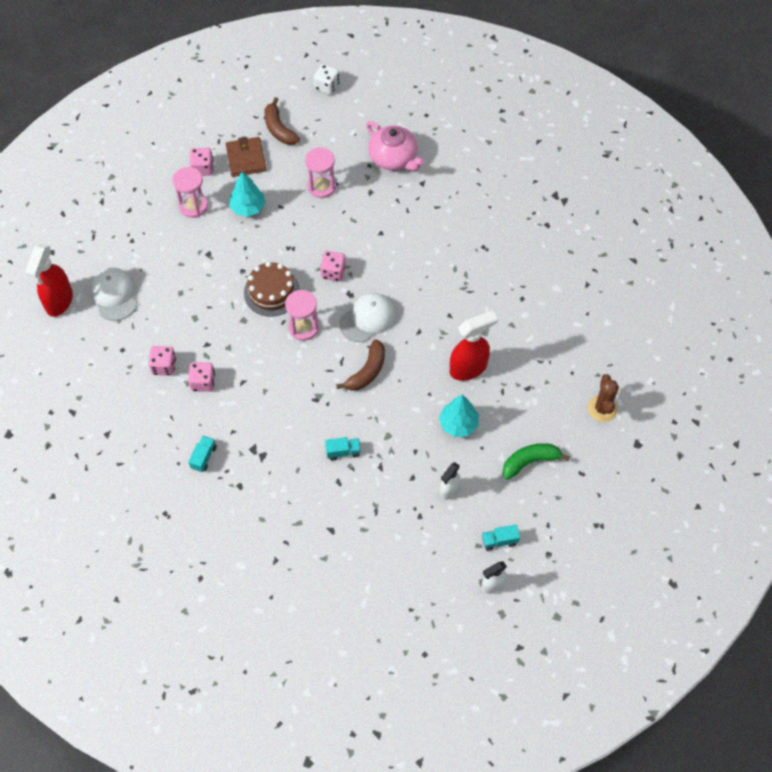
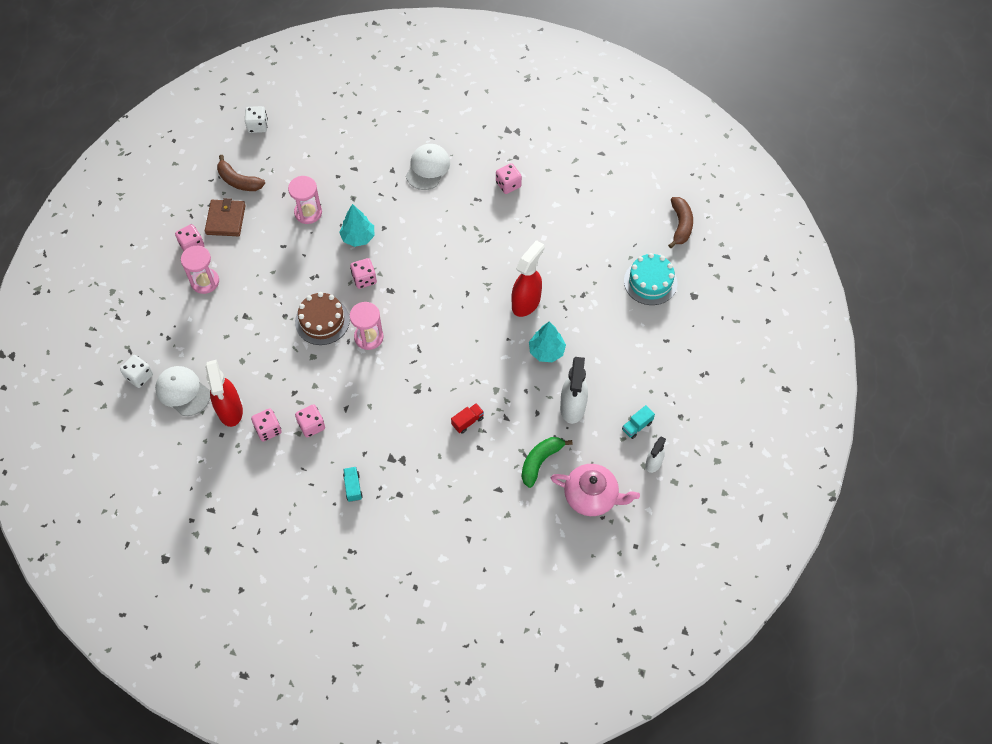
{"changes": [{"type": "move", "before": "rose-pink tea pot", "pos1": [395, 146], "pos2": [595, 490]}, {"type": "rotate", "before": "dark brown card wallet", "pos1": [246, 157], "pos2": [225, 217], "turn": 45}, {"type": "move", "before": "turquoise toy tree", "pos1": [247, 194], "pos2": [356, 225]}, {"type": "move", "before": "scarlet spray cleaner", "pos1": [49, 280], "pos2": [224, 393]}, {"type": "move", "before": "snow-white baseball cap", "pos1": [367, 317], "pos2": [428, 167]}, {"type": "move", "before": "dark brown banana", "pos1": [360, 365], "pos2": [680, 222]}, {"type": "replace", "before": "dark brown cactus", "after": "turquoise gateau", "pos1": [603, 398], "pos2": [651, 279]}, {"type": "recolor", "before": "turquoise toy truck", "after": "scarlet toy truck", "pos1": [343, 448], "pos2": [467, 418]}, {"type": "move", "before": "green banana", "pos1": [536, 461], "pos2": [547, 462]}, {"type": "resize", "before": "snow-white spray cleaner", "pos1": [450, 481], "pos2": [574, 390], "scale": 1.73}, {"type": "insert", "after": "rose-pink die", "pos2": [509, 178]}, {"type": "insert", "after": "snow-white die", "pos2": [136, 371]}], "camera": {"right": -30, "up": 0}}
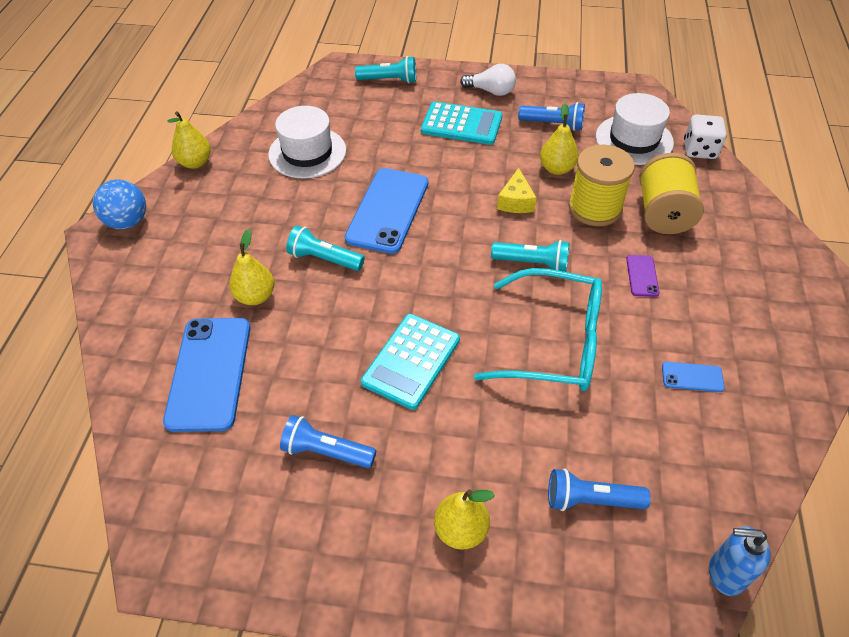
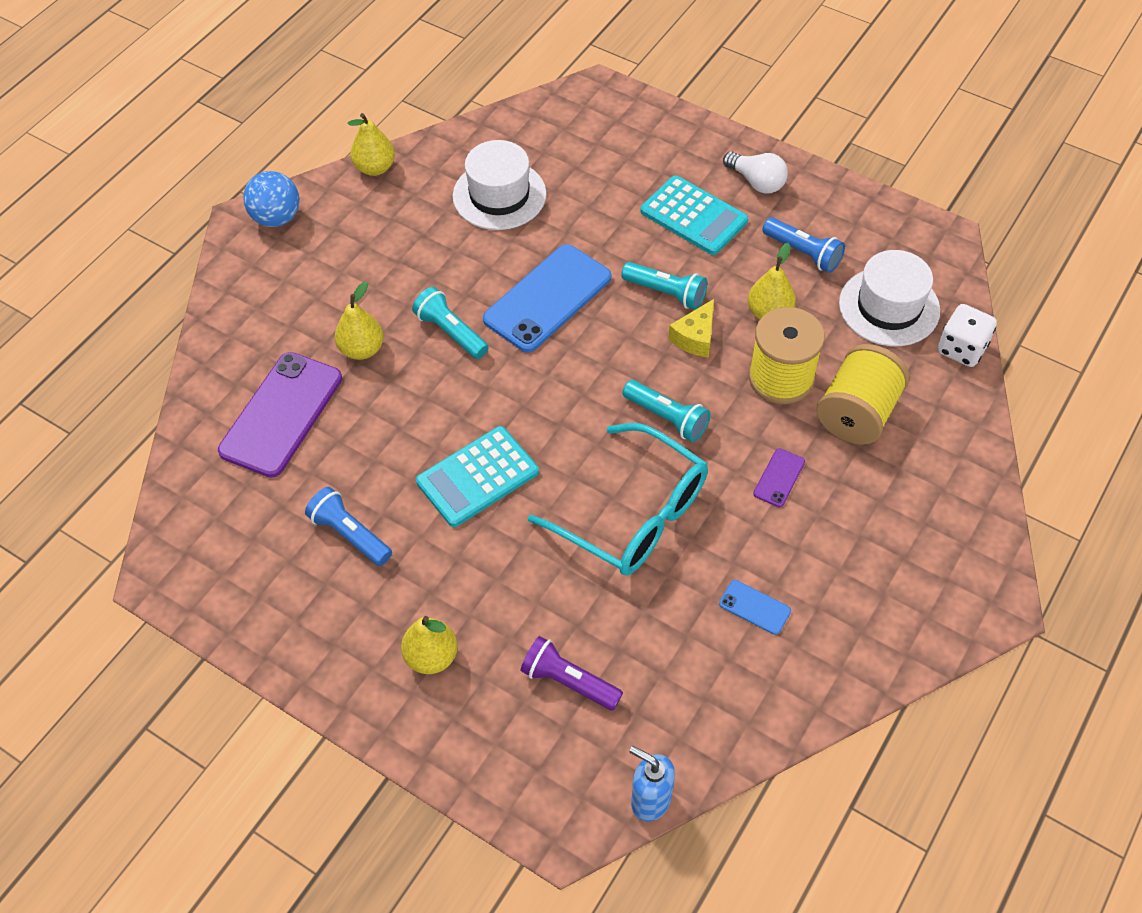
{"changes": [{"type": "move", "before": "turquoise torch", "pos1": [385, 69], "pos2": [664, 286]}, {"type": "recolor", "before": "royal blue phone", "after": "violet phone", "pos1": [207, 375], "pos2": [280, 415]}, {"type": "recolor", "before": "royal blue torch", "after": "violet torch", "pos1": [599, 489], "pos2": [572, 673]}], "camera": {"right": 25, "up": 5}}
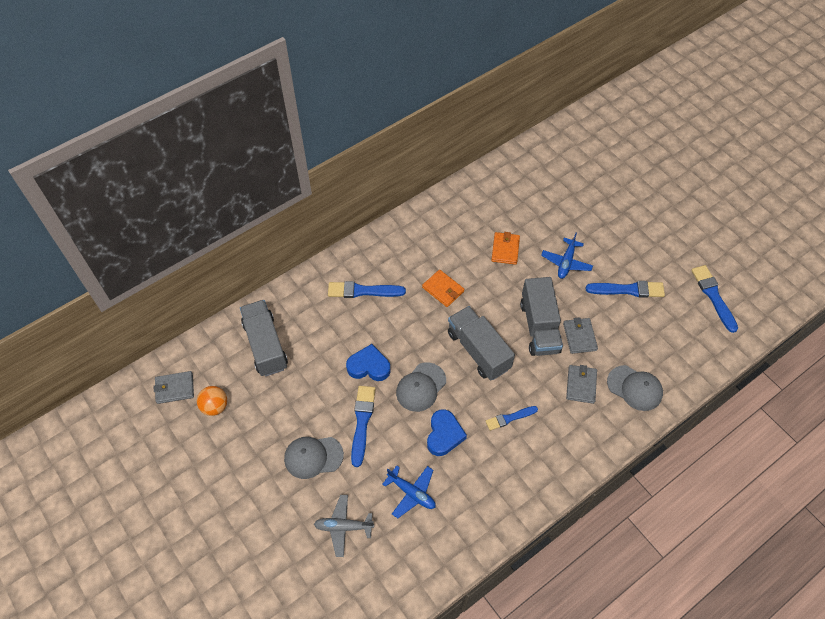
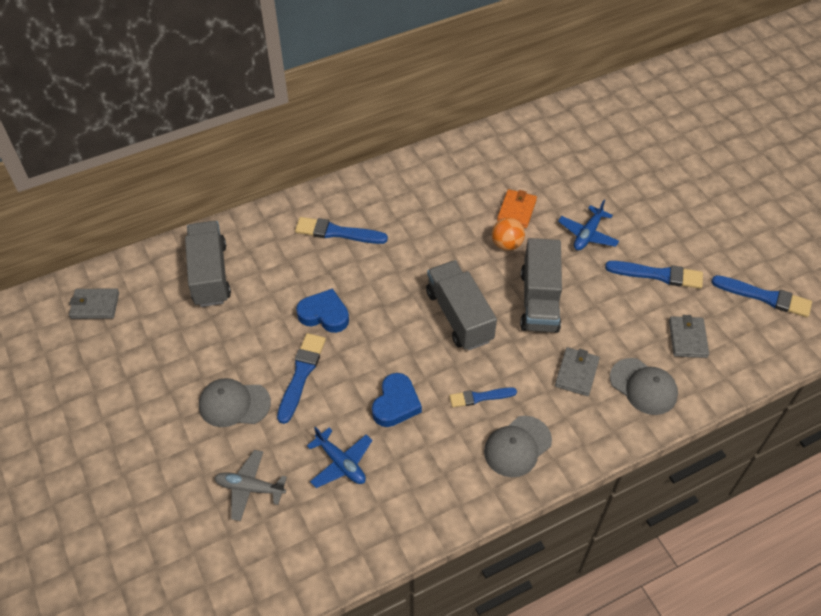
{"changes": [{"type": "rotate", "before": "royal blue paintbrush", "pos1": [714, 299], "pos2": [761, 296], "turn": 120}, {"type": "delete", "before": "orange card wallet", "pos1": [443, 288]}, {"type": "move", "before": "gray card wallet", "pos1": [580, 335], "pos2": [689, 336]}, {"type": "move", "before": "gray baseball cap", "pos1": [421, 387], "pos2": [518, 446]}, {"type": "move", "before": "orange play ball", "pos1": [212, 401], "pos2": [508, 234]}], "camera": {"right": 10, "up": -5}}
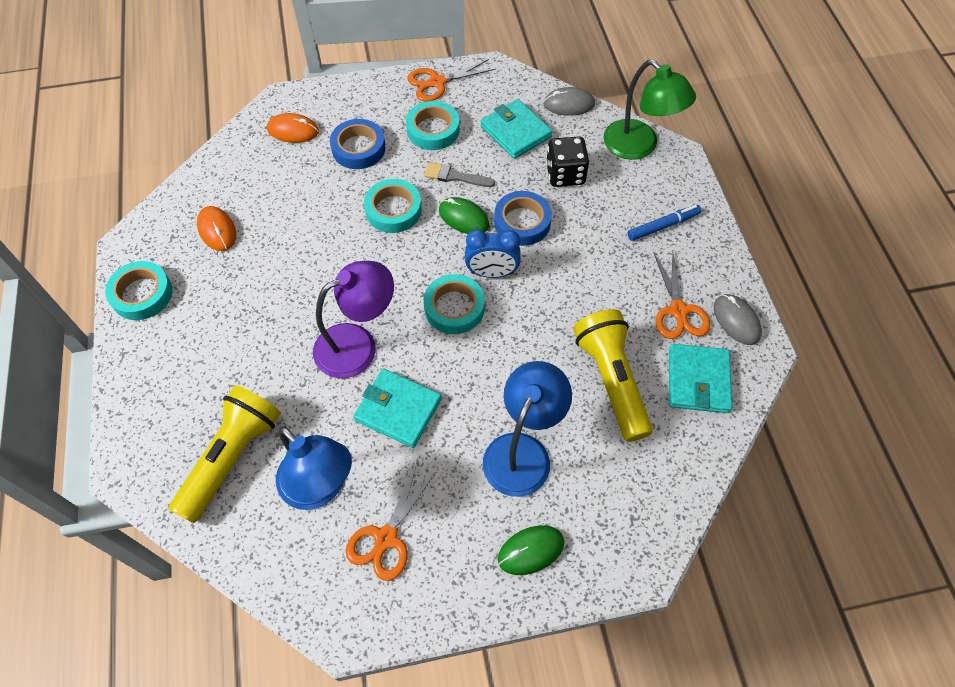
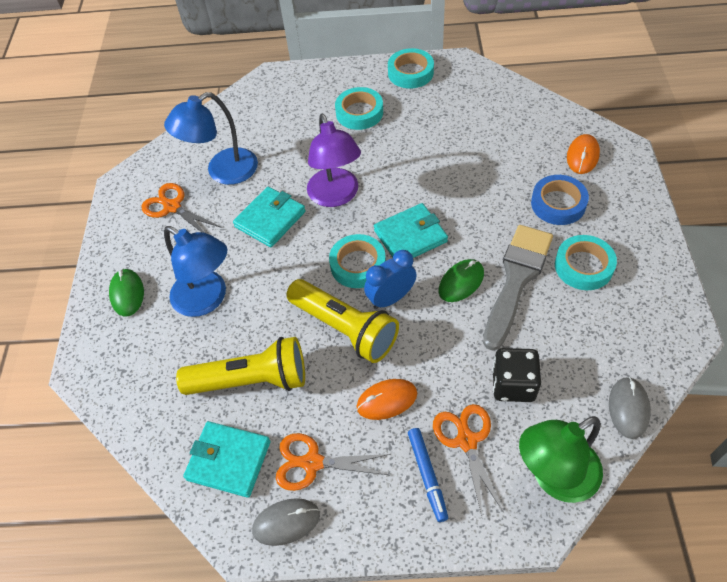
{"changes": [{"type": "move", "before": "orange shears", "pos1": [451, 80], "pos2": [468, 460]}, {"type": "move", "before": "turquoise card wallet", "pos1": [517, 129], "pos2": [411, 230]}, {"type": "resize", "before": "gray paintbrush", "pos1": [459, 174], "pos2": [518, 288], "scale": 2.0}, {"type": "move", "before": "turquoise tape", "pos1": [393, 206], "pos2": [359, 108]}, {"type": "delete", "before": "royal blue tape", "pos1": [523, 218]}, {"type": "move", "before": "orange mouse", "pos1": [216, 228], "pos2": [387, 399]}, {"type": "rotate", "before": "royal blue alarm clock", "pos1": [493, 254], "pos2": [390, 279], "turn": 45}, {"type": "move", "before": "golden torch", "pos1": [225, 454], "pos2": [343, 321]}], "camera": {"right": 105, "up": -5}}
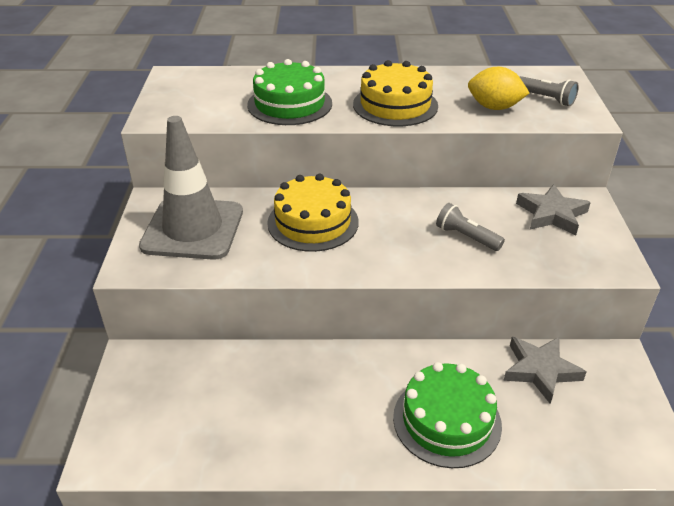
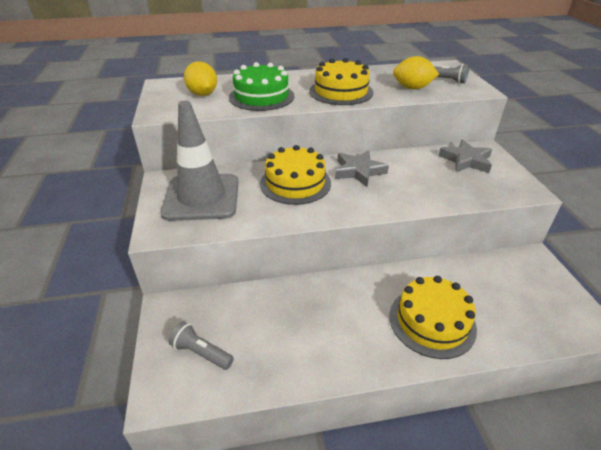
{"changes": [{"type": "move", "before": "gray torch", "pos1": [470, 227], "pos2": [201, 346]}, {"type": "move", "before": "gray star shape", "pos1": [544, 370], "pos2": [362, 168]}, {"type": "recolor", "before": "green gateau", "after": "golden gateau", "pos1": [447, 415], "pos2": [433, 317]}, {"type": "insert", "after": "golden citrus fruit", "pos2": [200, 78]}], "camera": {"right": -10, "up": 0}}
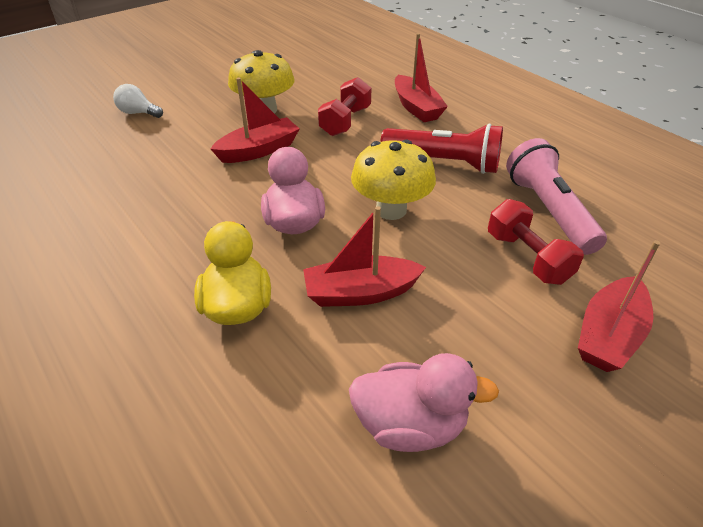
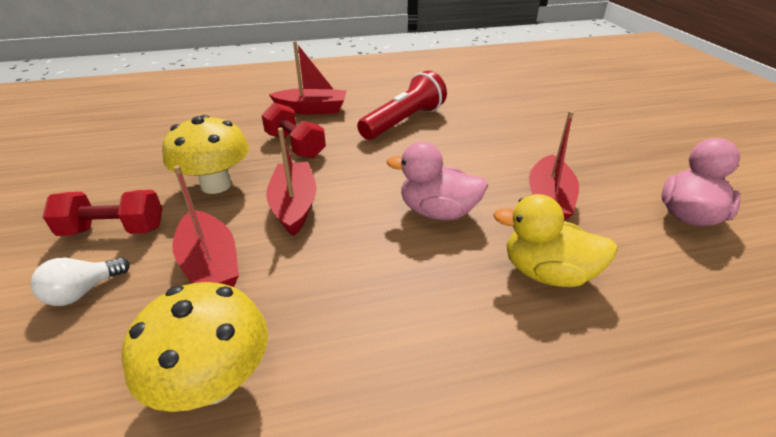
{"changes": [{"type": "delete", "before": "rose-pink torch", "pos1": [556, 196]}, {"type": "move", "before": "golden fungus", "pos1": [393, 180], "pos2": [195, 347]}, {"type": "move", "before": "scarlet free weight", "pos1": [536, 242], "pos2": [102, 213]}, {"type": "move", "before": "scarlet toy boat", "pos1": [619, 306], "pos2": [205, 226]}], "camera": {"right": -65, "up": -5}}
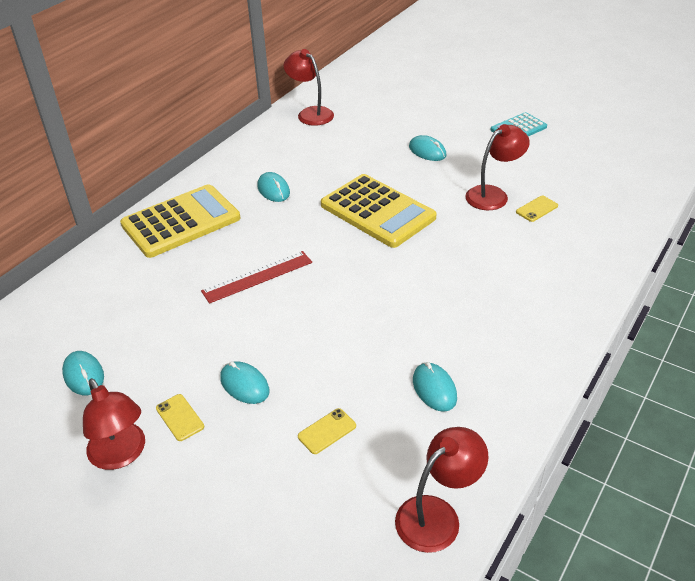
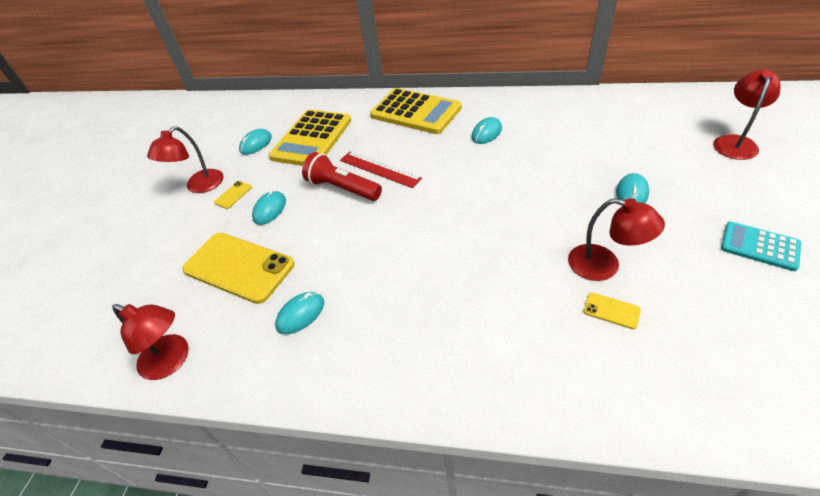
{"changes": [{"type": "move", "before": "scarlet lamp", "pos1": [308, 87], "pos2": [746, 115]}, {"type": "move", "before": "golden calculator", "pos1": [379, 211], "pos2": [310, 137]}, {"type": "resize", "before": "golden phone", "pos1": [327, 431], "pos2": [238, 268], "scale": 2.48}, {"type": "insert", "after": "scarlet torch", "pos2": [342, 176]}], "camera": {"right": 70, "up": 5}}
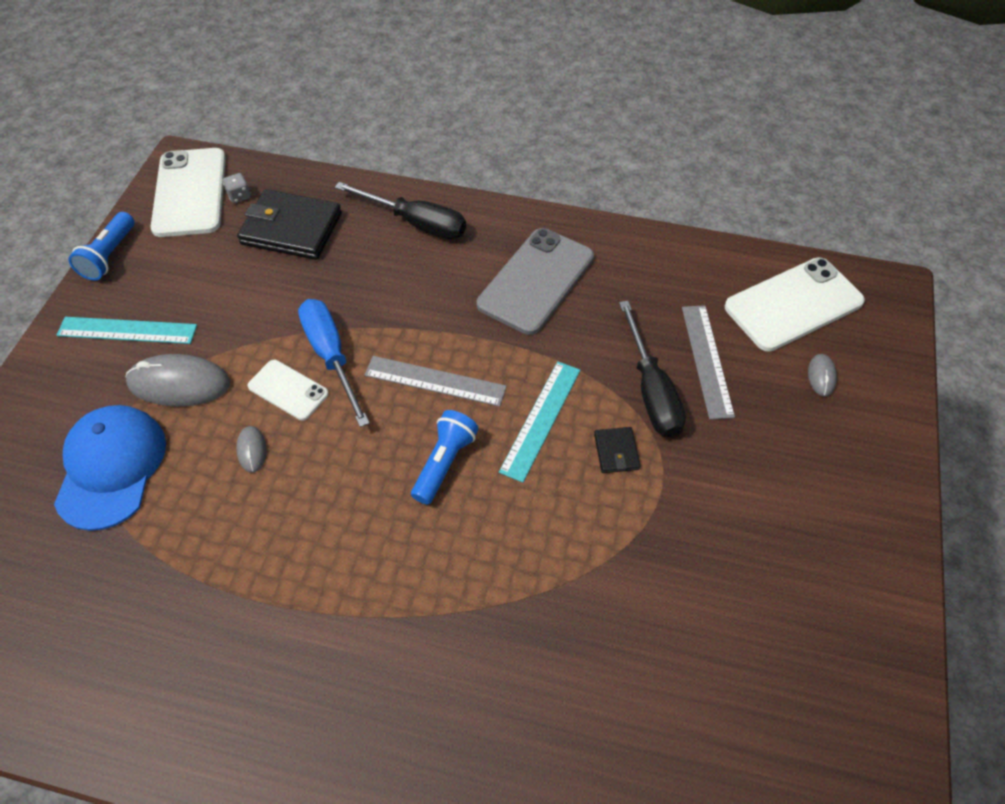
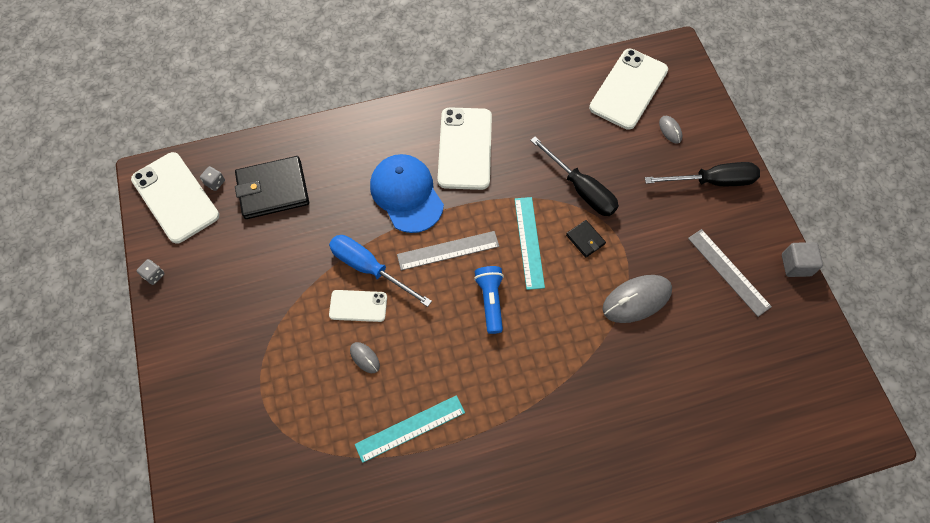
{"changes": [{"type": "move", "before": "ebony hand screwdriver", "pos1": [400, 210], "pos2": [702, 174]}, {"type": "replace", "before": "royal blue torch", "after": "gray die", "pos1": [101, 246], "pos2": [150, 272]}, {"type": "recolor", "before": "gray phone", "after": "snow-white phone", "pos1": [535, 281], "pos2": [465, 148]}, {"type": "move", "before": "gray measuring stick", "pos1": [708, 362], "pos2": [730, 273]}, {"type": "move", "before": "turquoise measuring stick", "pos1": [127, 330], "pos2": [410, 429]}, {"type": "move", "before": "gray mouse", "pos1": [178, 380], "pos2": [637, 299]}, {"type": "move", "before": "royal blue baseball cap", "pos1": [110, 468], "pos2": [407, 193]}, {"type": "insert", "after": "gray cube", "pos2": [802, 259]}], "camera": {"right": -30, "up": 10}}
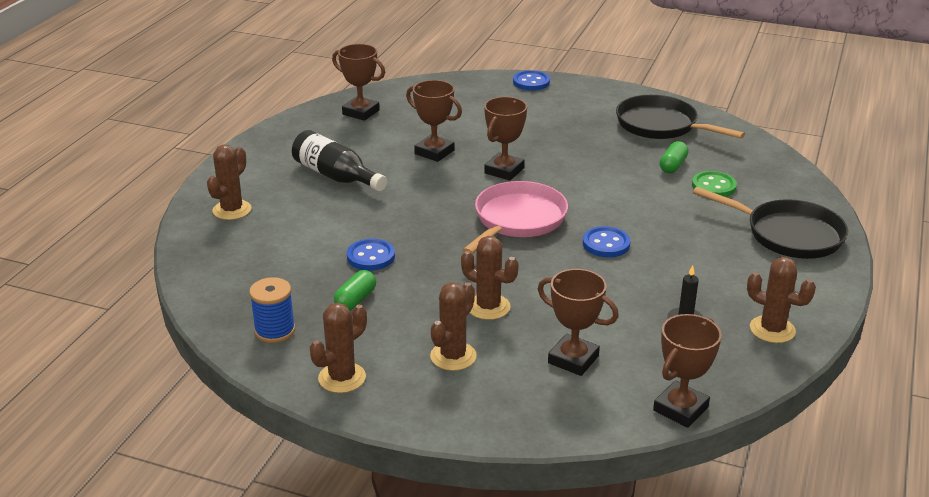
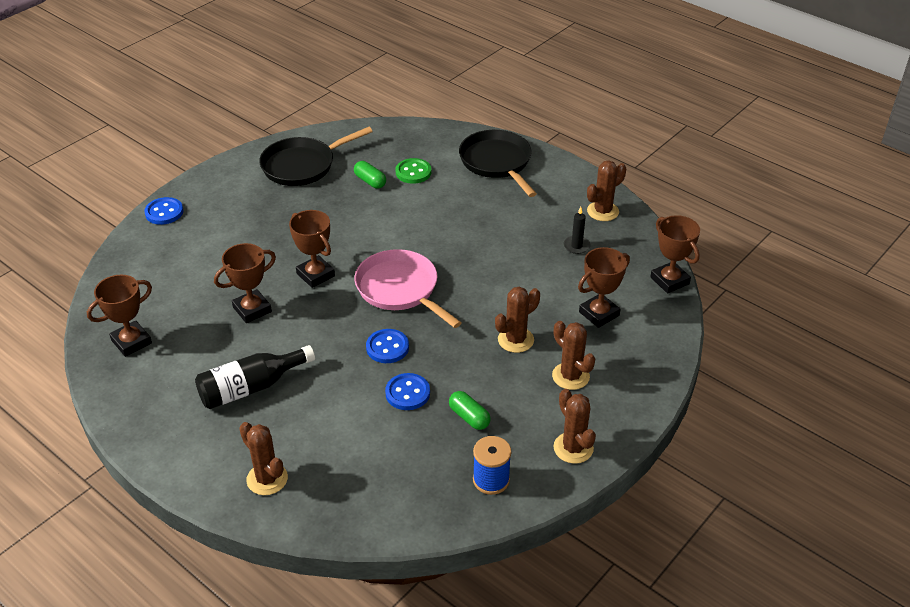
{"changes": [{"type": "rotate", "before": "ebony pan", "pos1": [770, 223], "pos2": [498, 163], "turn": -75}, {"type": "move", "before": "royal blue sewing button", "pos1": [606, 241], "pos2": [387, 346]}], "camera": {"right": -70, "up": 10}}
